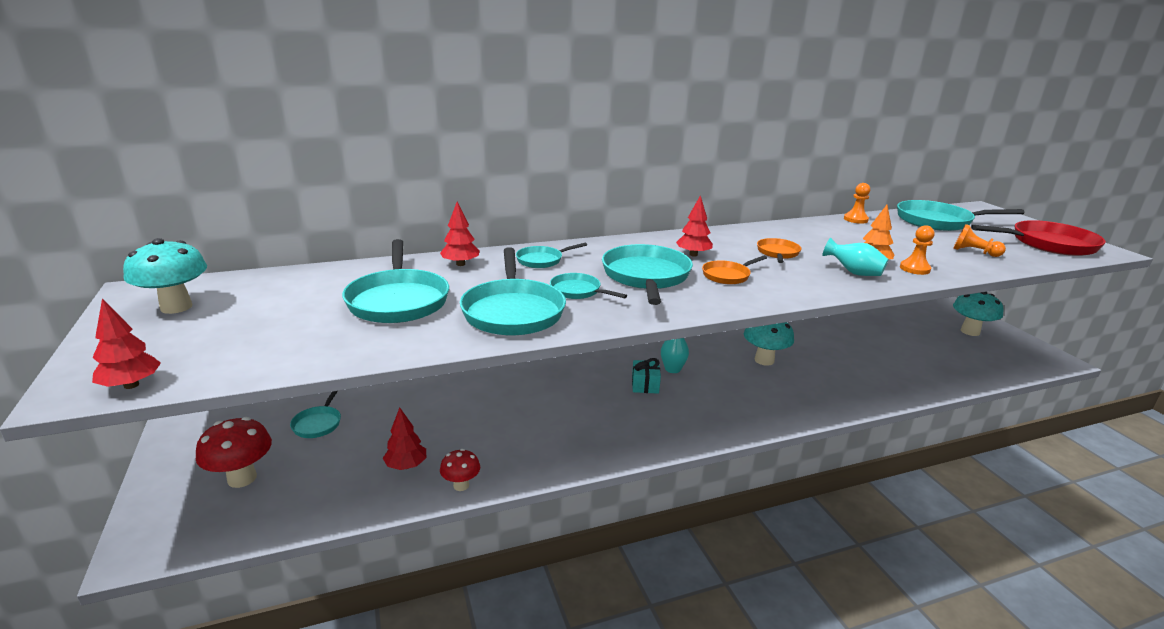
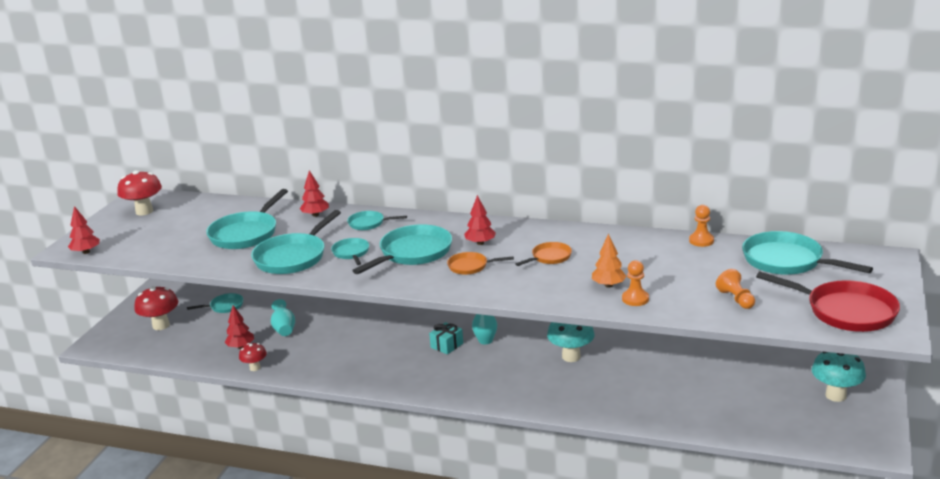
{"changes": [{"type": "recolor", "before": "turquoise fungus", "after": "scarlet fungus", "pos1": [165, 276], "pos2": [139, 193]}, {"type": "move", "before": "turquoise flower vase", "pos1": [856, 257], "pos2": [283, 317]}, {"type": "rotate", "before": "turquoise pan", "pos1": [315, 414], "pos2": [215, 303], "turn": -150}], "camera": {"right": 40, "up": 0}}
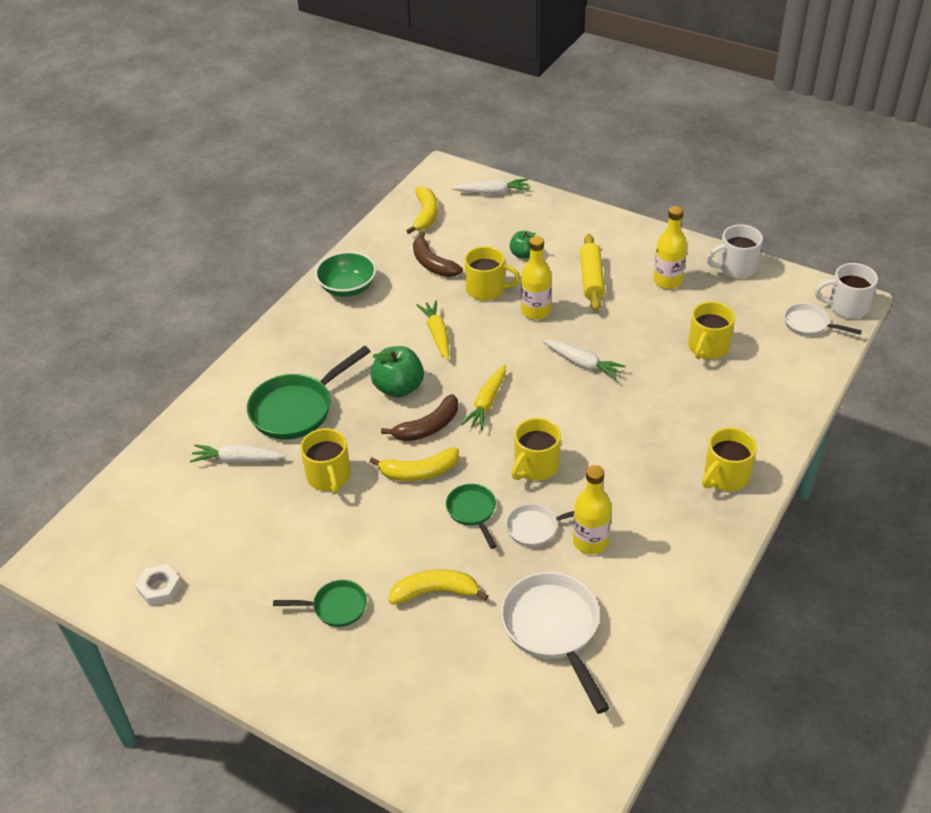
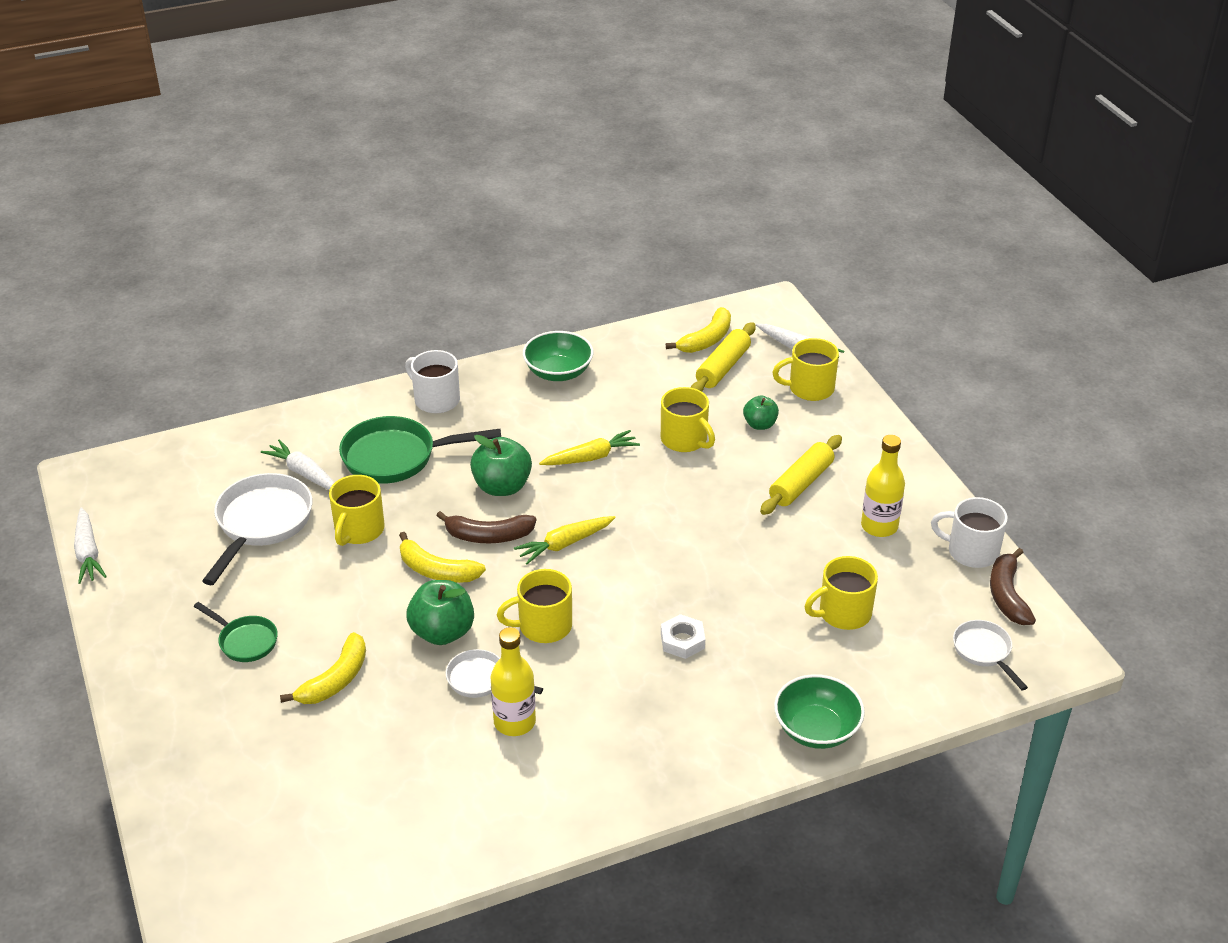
{"changes": [{"type": "move", "before": "dark brown banana", "pos1": [438, 254], "pos2": [1013, 586]}, {"type": "delete", "before": "golden bottle", "pos1": [536, 278]}, {"type": "move", "before": "snow-white tea mug", "pos1": [846, 291], "pos2": [432, 381]}, {"type": "rotate", "before": "golden root vegetable", "pos1": [433, 330], "pos2": [589, 447], "turn": 45}, {"type": "move", "before": "snow-white root vegetable", "pos1": [584, 359], "pos2": [90, 545]}, {"type": "move", "before": "golden tea mug", "pos1": [729, 459], "pos2": [805, 369]}, {"type": "replace", "before": "green pan", "after": "green toy apple", "pos1": [471, 516], "pos2": [440, 612]}, {"type": "move", "before": "snow-white hex nut", "pos1": [158, 585], "pos2": [683, 636]}, {"type": "rotate", "before": "golden banana", "pos1": [438, 587], "pos2": [323, 668], "turn": 90}, {"type": "move", "before": "snow-white pan", "pos1": [555, 643], "pos2": [257, 529]}, {"type": "insert", "after": "golden rolling pin", "pos2": [723, 356]}, {"type": "insert", "after": "green serving bowl", "pos2": [819, 711]}], "camera": {"right": 35, "up": -5}}
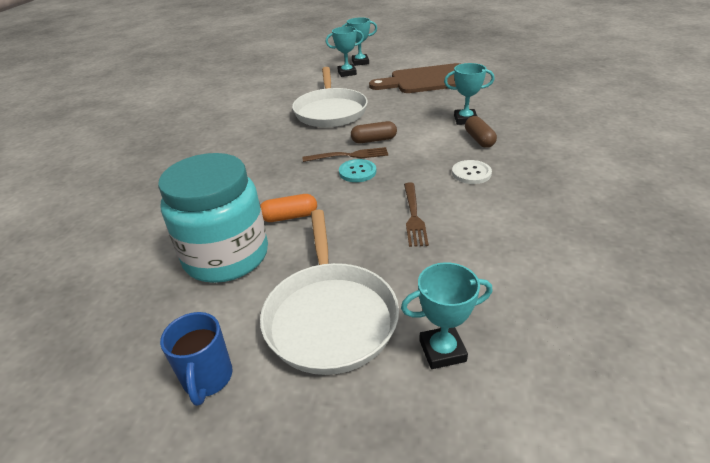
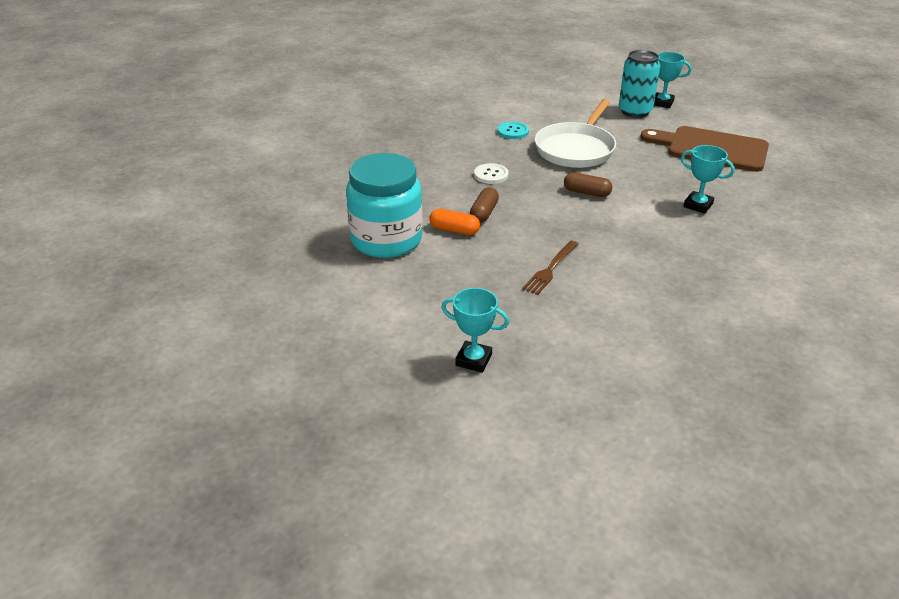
{"changes": [{"type": "replace", "before": "turquoise trophy", "after": "turquoise soda can", "pos1": [345, 51], "pos2": [640, 84]}, {"type": "move", "before": "dark brown capsule", "pos1": [481, 132], "pos2": [484, 205]}, {"type": "delete", "before": "dark brown fork", "pos1": [345, 154]}, {"type": "move", "before": "turquoise sewing button", "pos1": [357, 170], "pos2": [513, 130]}, {"type": "move", "before": "snow-white sewing button", "pos1": [472, 172], "pos2": [491, 173]}, {"type": "delete", "before": "snow-white pan", "pos1": [329, 292]}, {"type": "delete", "before": "royal blue tea mug", "pos1": [196, 359]}], "camera": {"right": 30, "up": 0}}
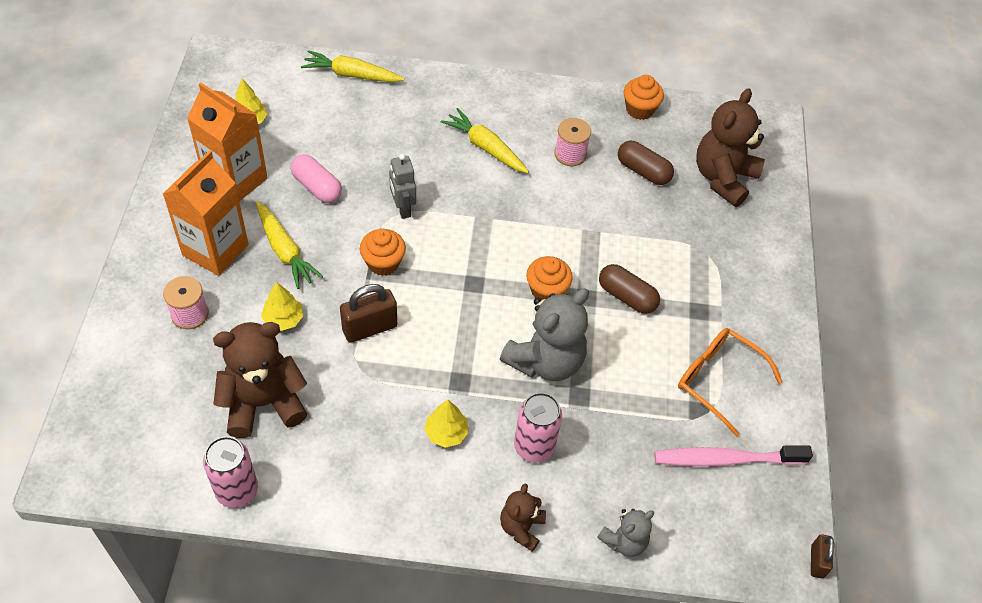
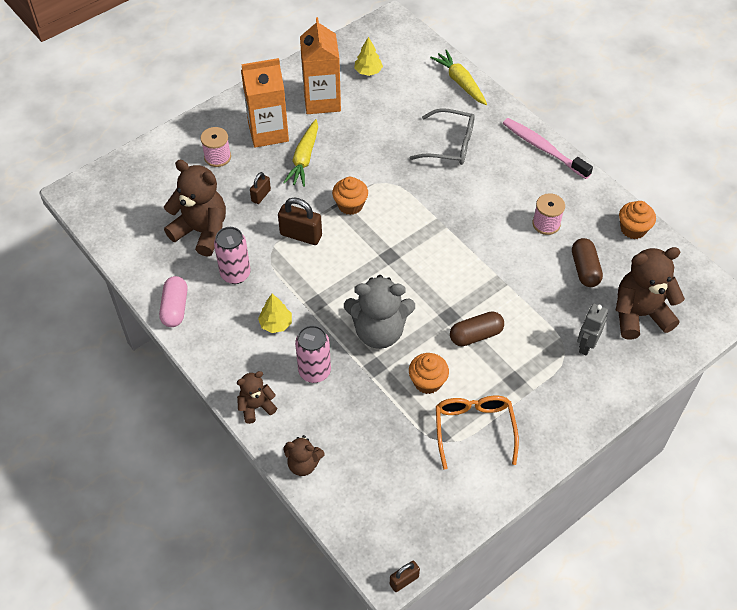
{"changes": [{"type": "delete", "before": "golden root vegetable", "pos1": [485, 140]}, {"type": "move", "before": "rose-pink capsule", "pos1": [316, 178], "pos2": [173, 301]}, {"type": "move", "before": "gray toy robot", "pos1": [402, 186], "pos2": [592, 329]}, {"type": "move", "before": "orange fairy cake", "pos1": [549, 278], "pos2": [429, 373]}, {"type": "rotate", "before": "dark brown capsule", "pos1": [629, 289], "pos2": [477, 328], "turn": 75}, {"type": "replace", "before": "golden toy tree", "after": "dark brown small lock", "pos1": [282, 306], "pos2": [260, 188]}, {"type": "move", "before": "rose-pink soda can", "pos1": [230, 472], "pos2": [232, 255]}, {"type": "move", "before": "rose-pink dental brush", "pos1": [733, 456], "pos2": [548, 148]}, {"type": "recolor", "before": "gray stuffed bear", "after": "dark brown stuffed bear", "pos1": [625, 533], "pos2": [304, 455]}, {"type": "insert", "after": "gray spectacles", "pos2": [442, 136]}], "camera": {"right": 50, "up": 0}}
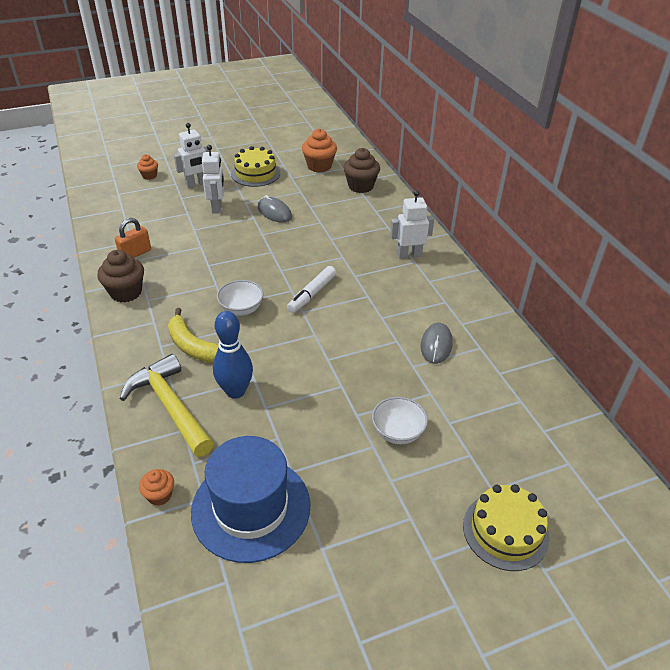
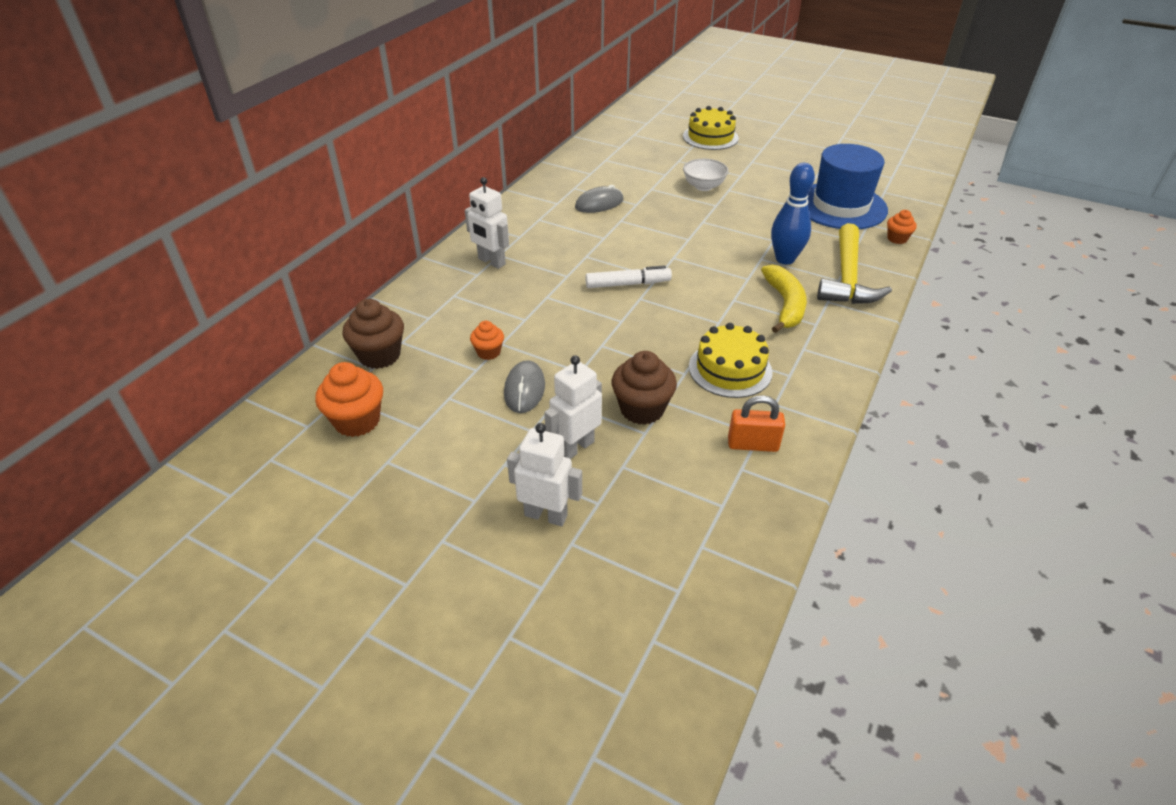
{"changes": [{"type": "move", "before": "golden gateau", "pos1": [255, 166], "pos2": [731, 360]}, {"type": "move", "before": "orange fairy cake", "pos1": [147, 167], "pos2": [487, 340]}, {"type": "move", "before": "dark brown fairy cake", "pos1": [120, 276], "pos2": [644, 388]}, {"type": "delete", "before": "snow-white serving bowl", "pos1": [240, 298]}], "camera": {"right": -130, "up": 0}}
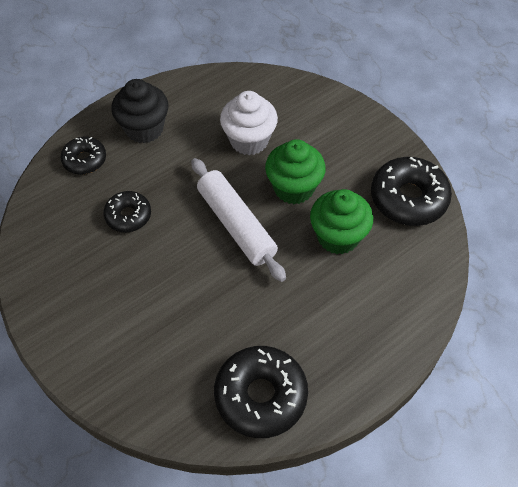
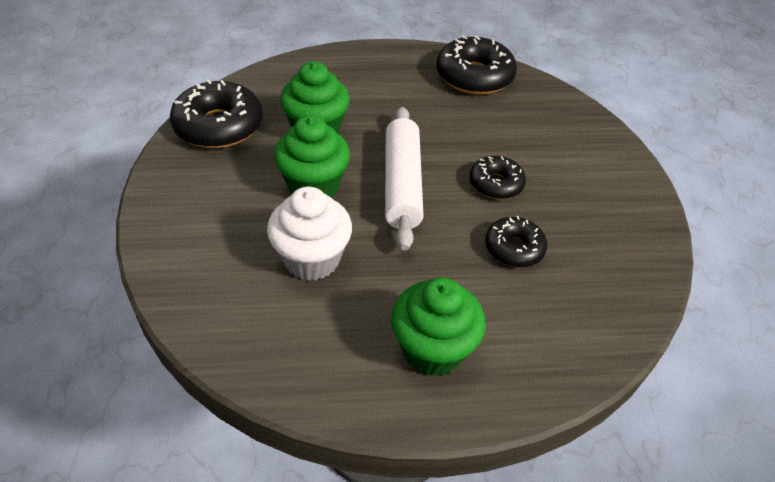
{"changes": [{"type": "recolor", "before": "ebony fairy cake", "after": "green fairy cake", "pos1": [140, 111], "pos2": [438, 326]}, {"type": "move", "before": "ebony doughnut", "pos1": [83, 156], "pos2": [498, 177]}], "camera": {"right": -150, "up": -10}}
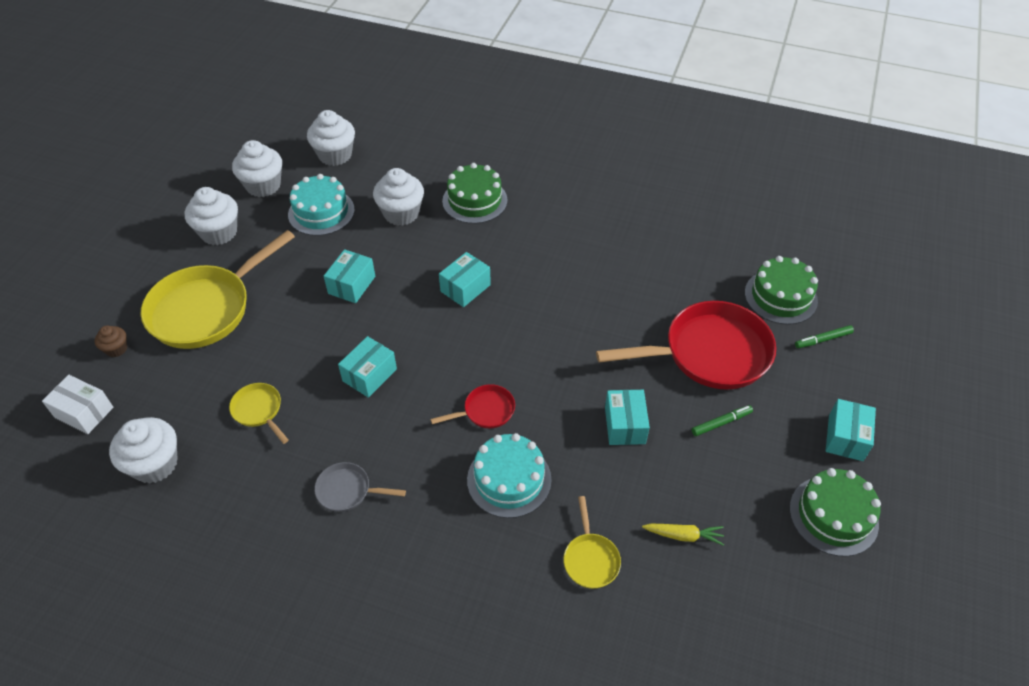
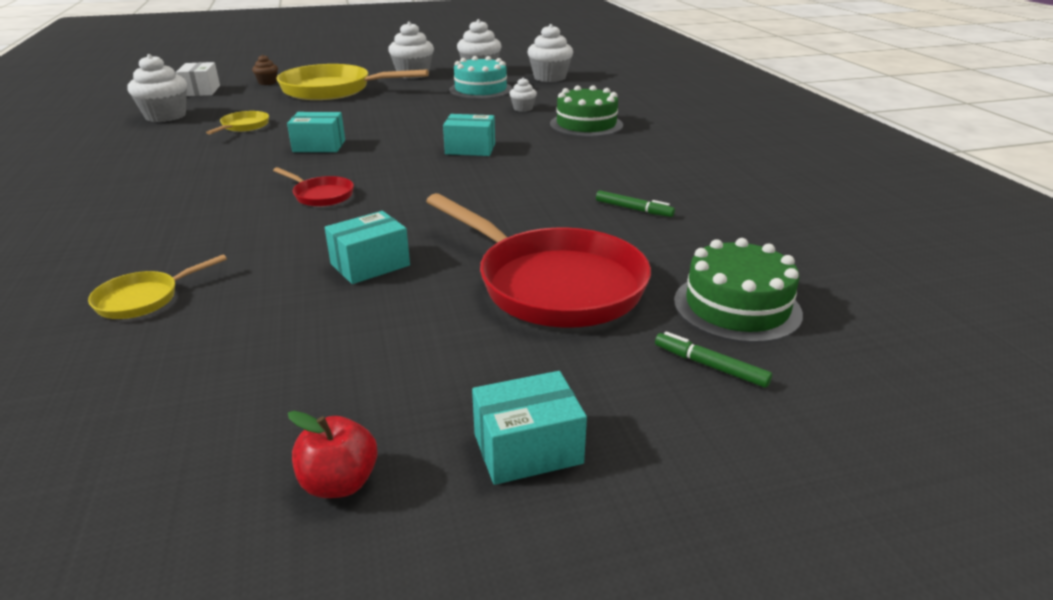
{"changes": [{"type": "resize", "before": "snow-white fairy cake", "pos1": [398, 197], "pos2": [523, 95], "scale": 0.53}, {"type": "delete", "before": "turquoise parcel", "pos1": [349, 276]}, {"type": "move", "before": "green marker pen", "pos1": [722, 420], "pos2": [635, 203]}, {"type": "delete", "before": "turquoise gateau", "pos1": [509, 475]}, {"type": "delete", "before": "gray pan", "pos1": [360, 487]}, {"type": "replace", "before": "green gateau", "after": "scarlet toy apple", "pos1": [835, 512], "pos2": [333, 454]}, {"type": "delete", "before": "golden root vegetable", "pos1": [683, 534]}], "camera": {"right": 55, "up": -20}}
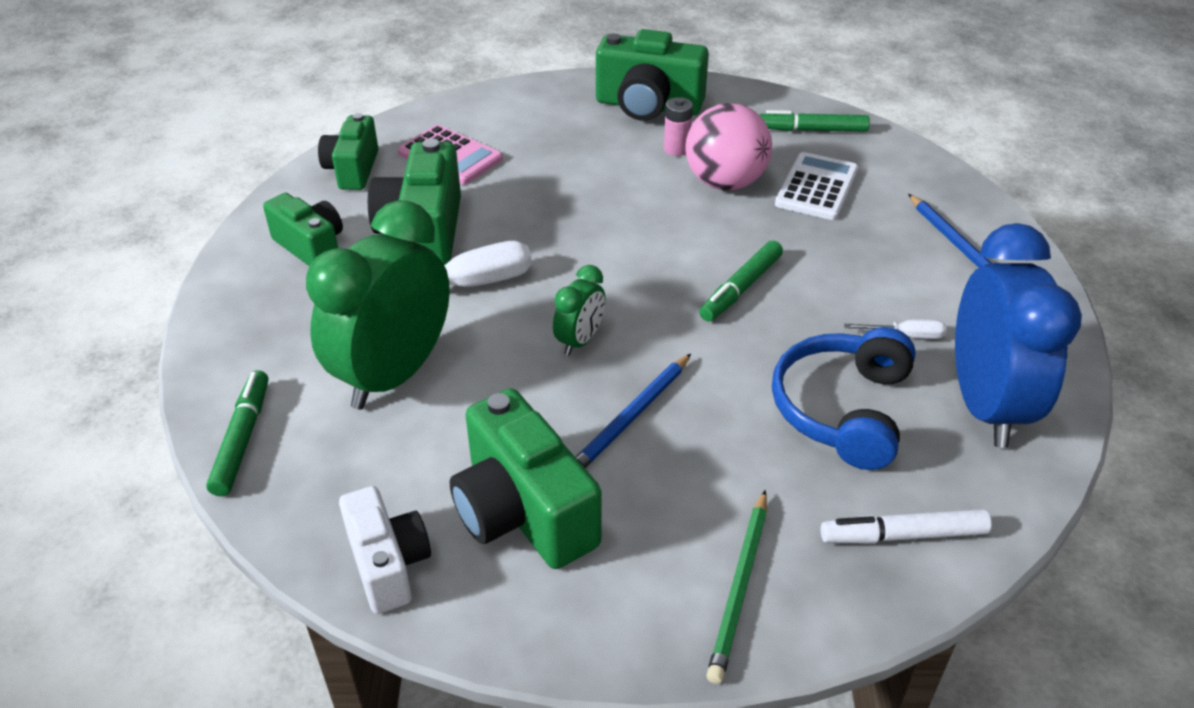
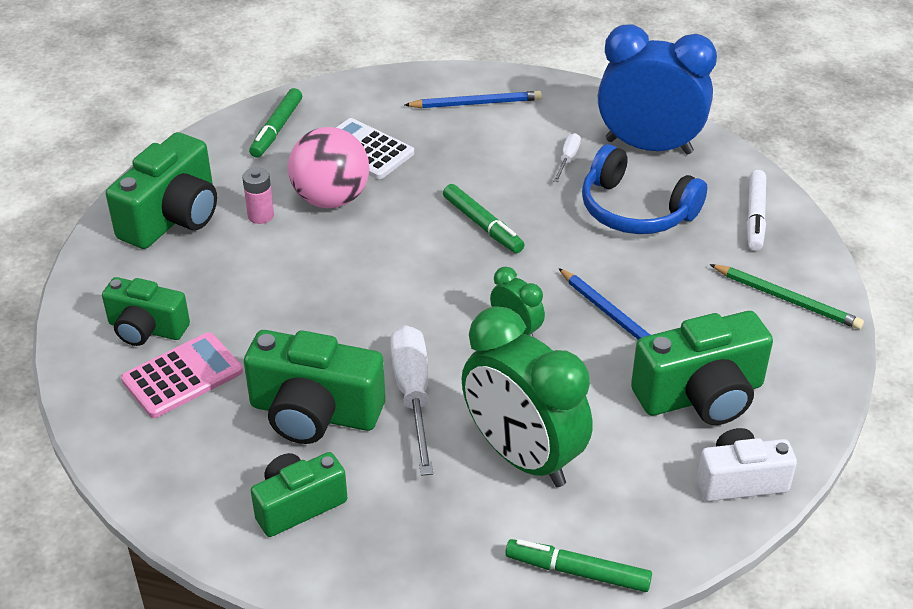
{"changes": [{"type": "move", "before": "green compact camera", "pos1": [348, 151], "pos2": [146, 311]}], "camera": {"right": -75, "up": 0}}
